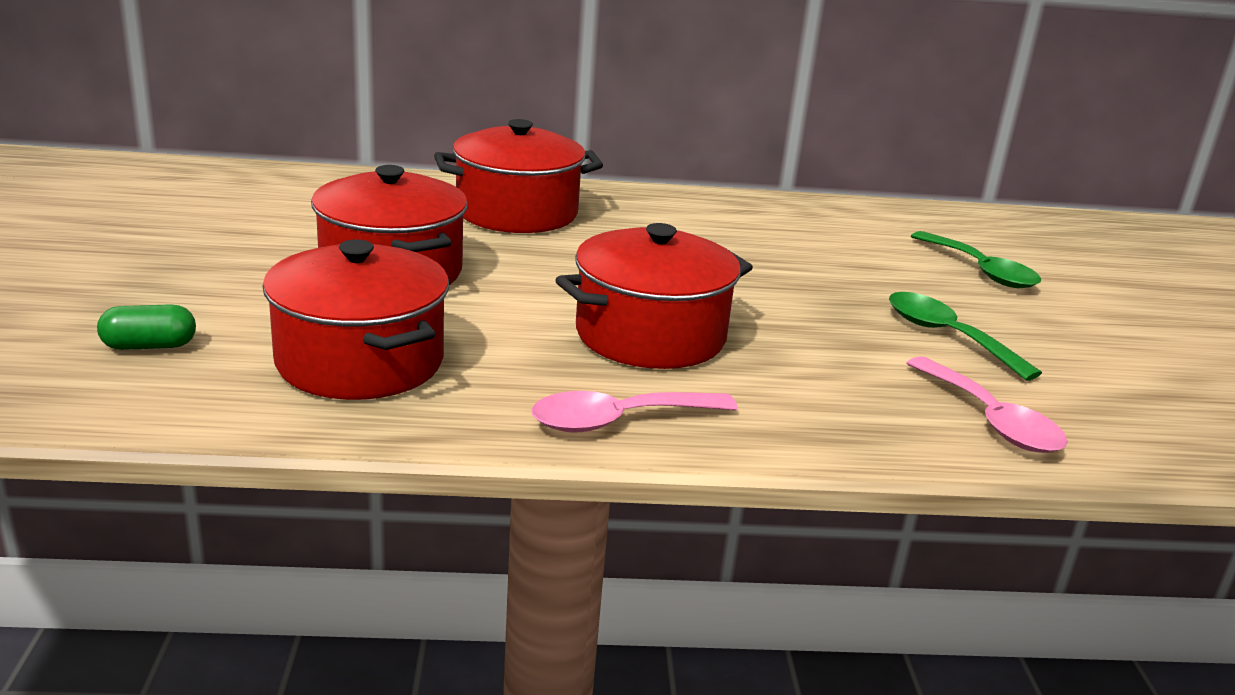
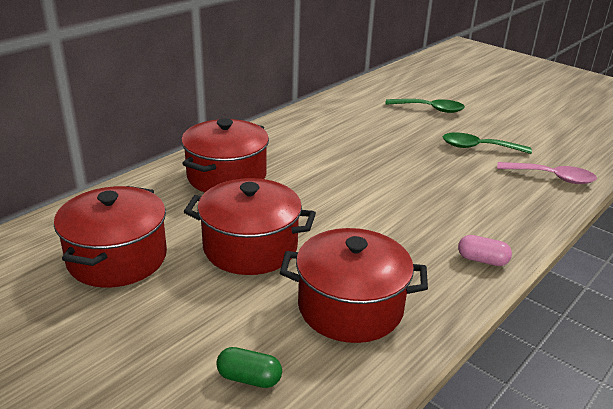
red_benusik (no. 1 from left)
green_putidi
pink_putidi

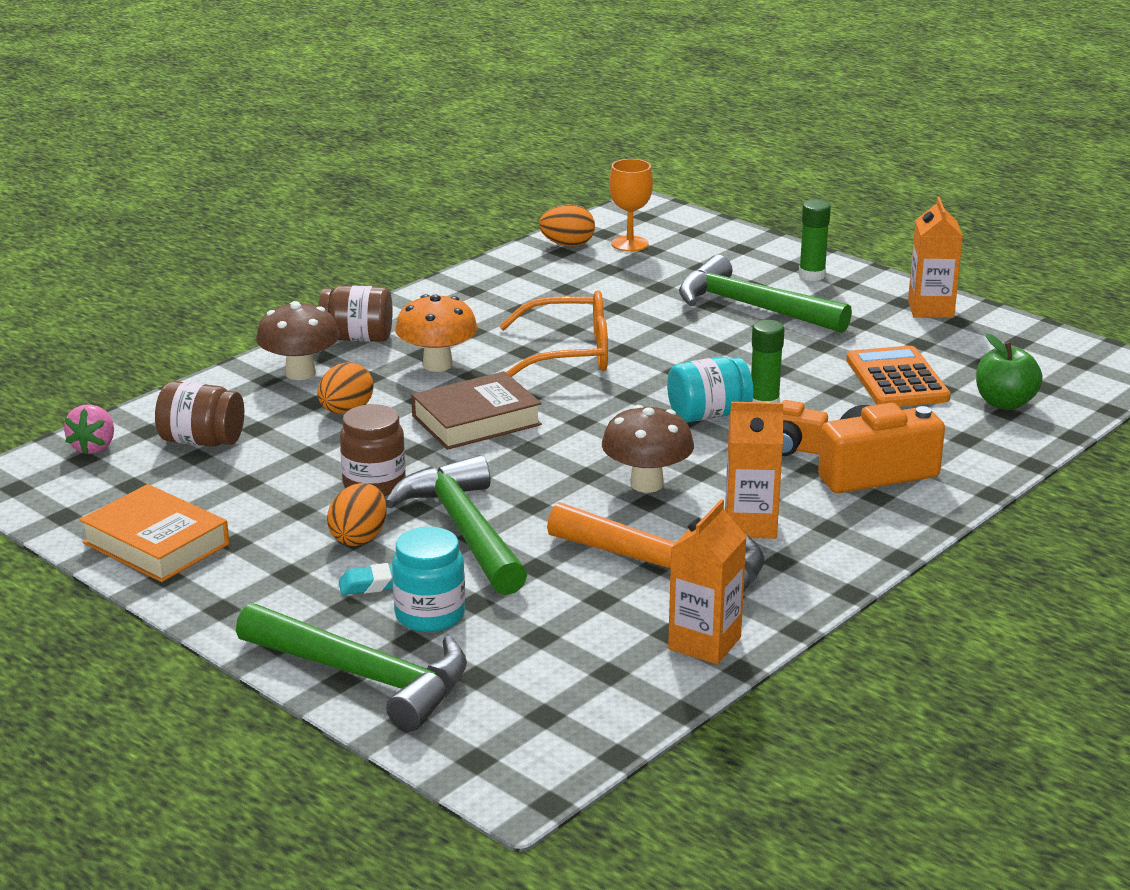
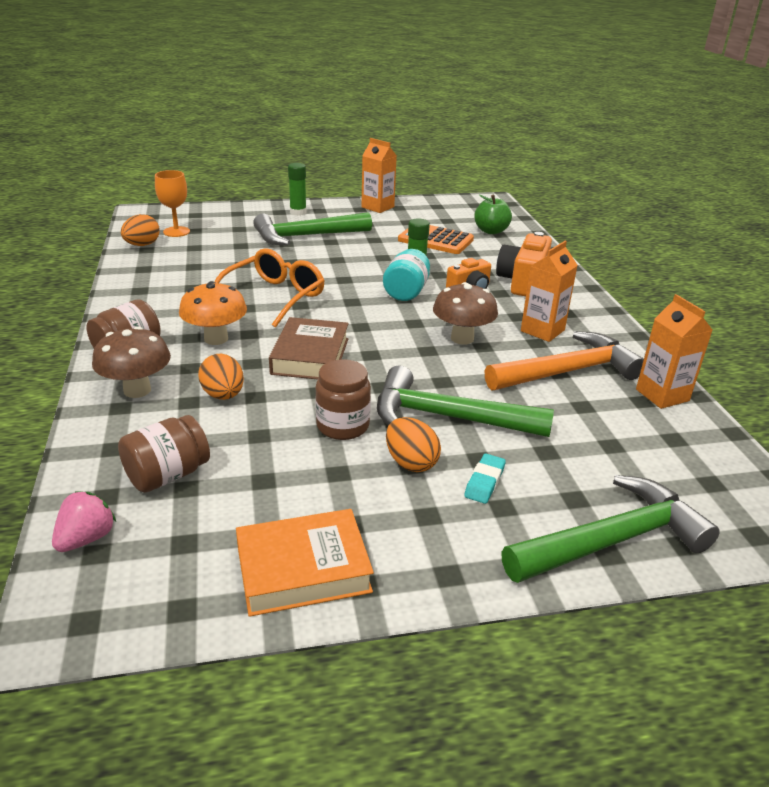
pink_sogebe
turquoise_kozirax (no. 1 from left in the first image)

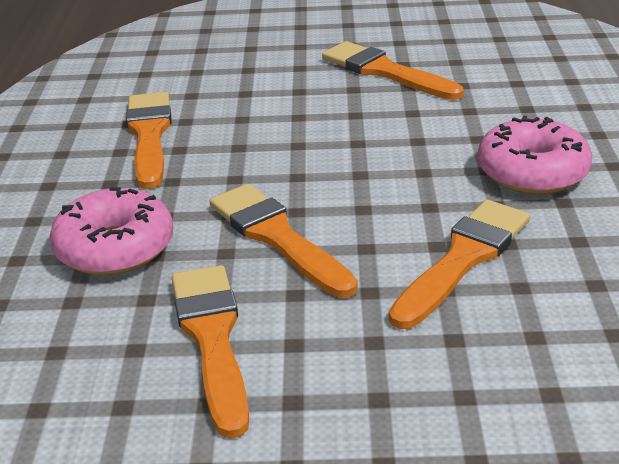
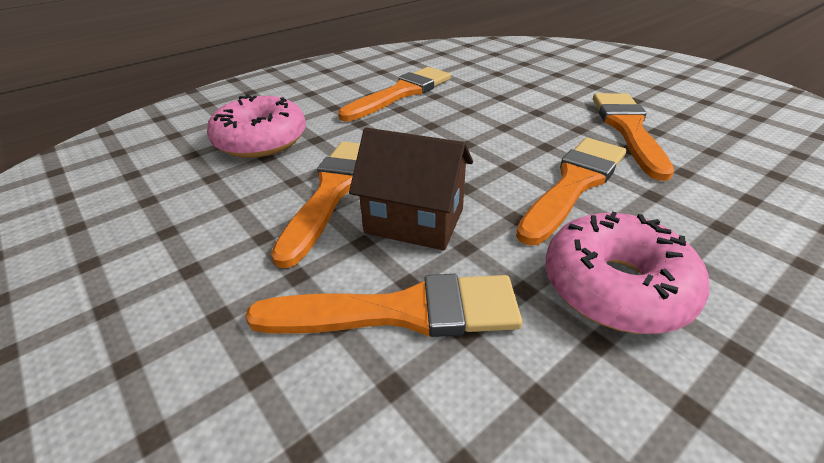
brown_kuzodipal
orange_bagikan (no. 4 from left)

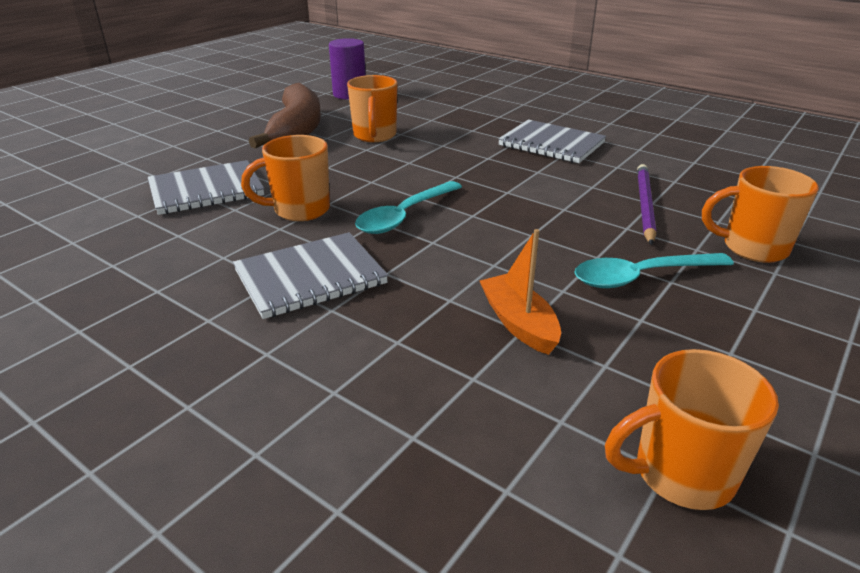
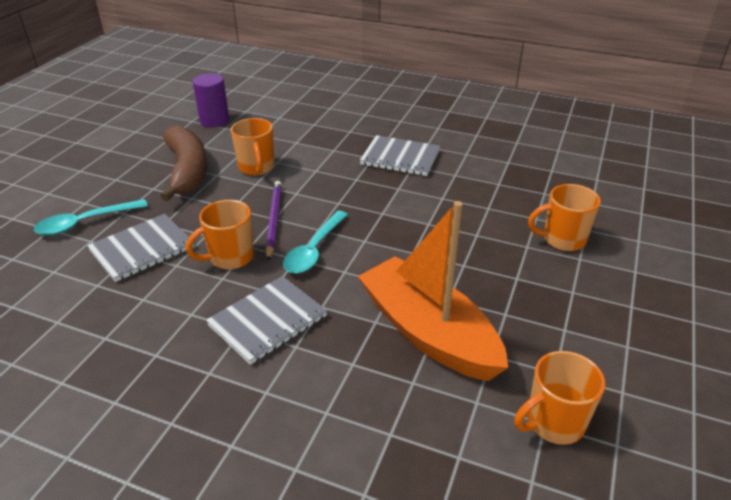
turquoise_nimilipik (no. 1 from left)
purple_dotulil
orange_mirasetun

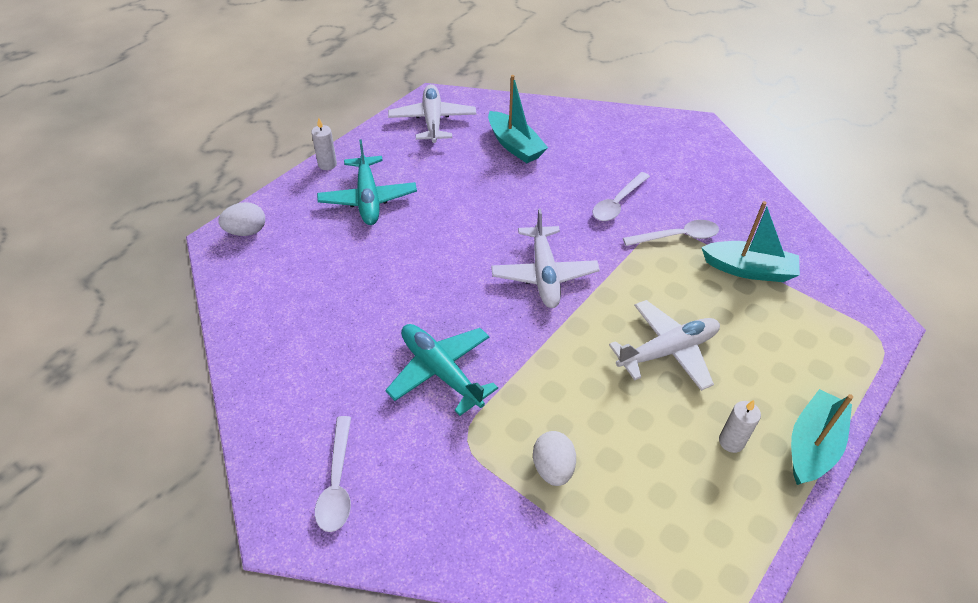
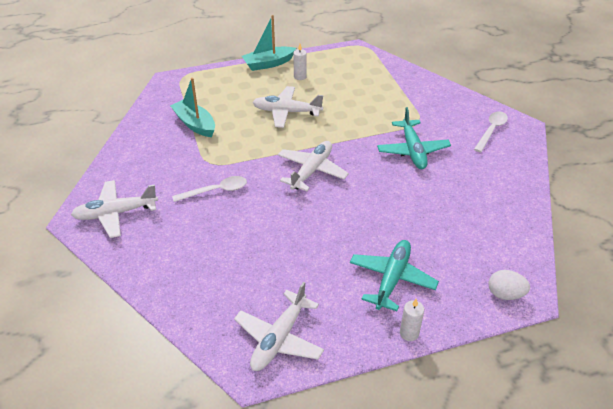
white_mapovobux (no. 1 from left)
turquoise_mirasetun (no. 1 from left in the first image)
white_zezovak (no. 2 from left in the first image)
white_nimilipik (no. 3 from left in the first image)

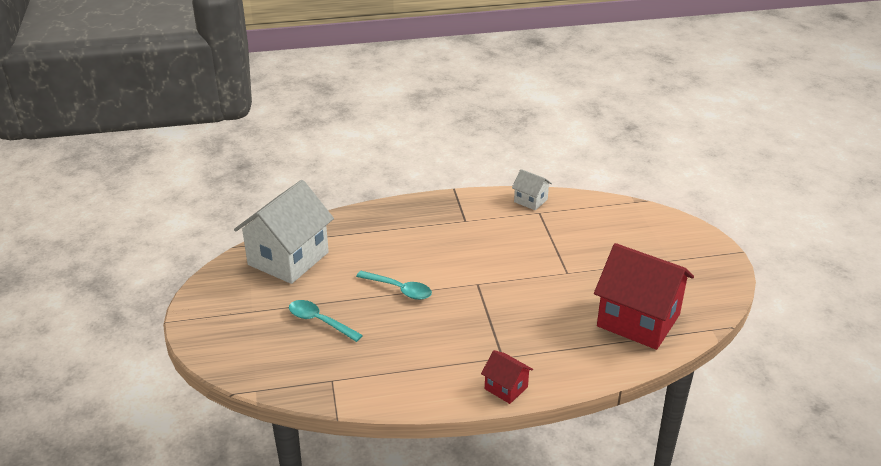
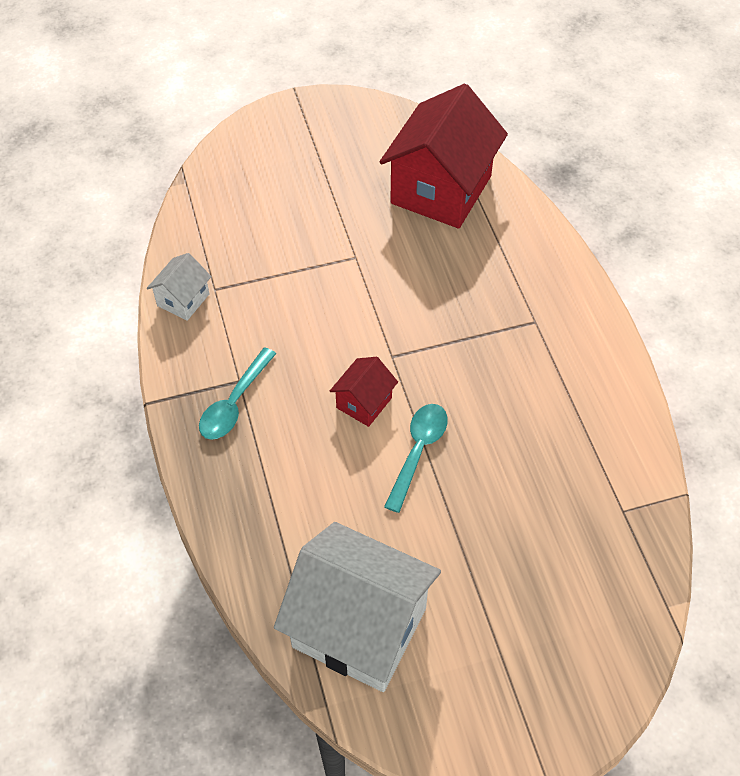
turquoise_nimilipik (no. 1 from left)
red_kuzodipal (no. 1 from left)

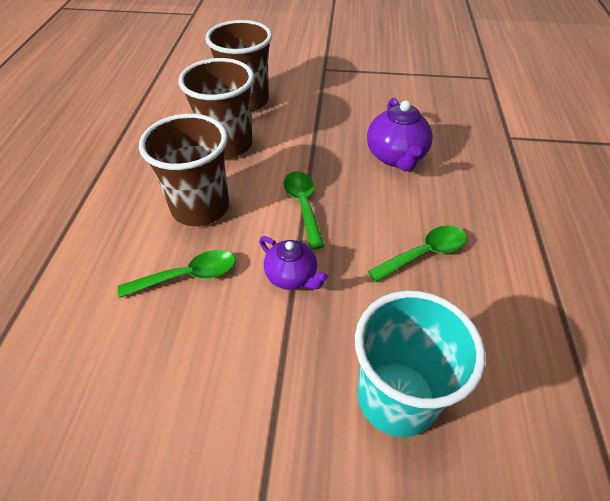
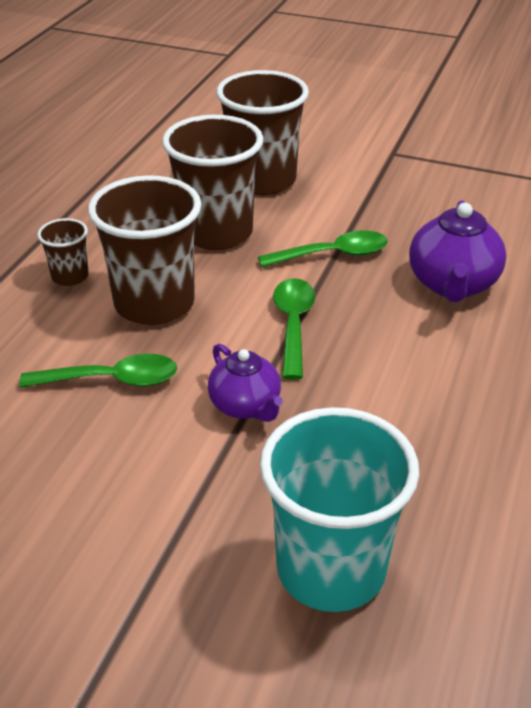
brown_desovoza (no. 1 from left)
green_nimilipik (no. 3 from left)

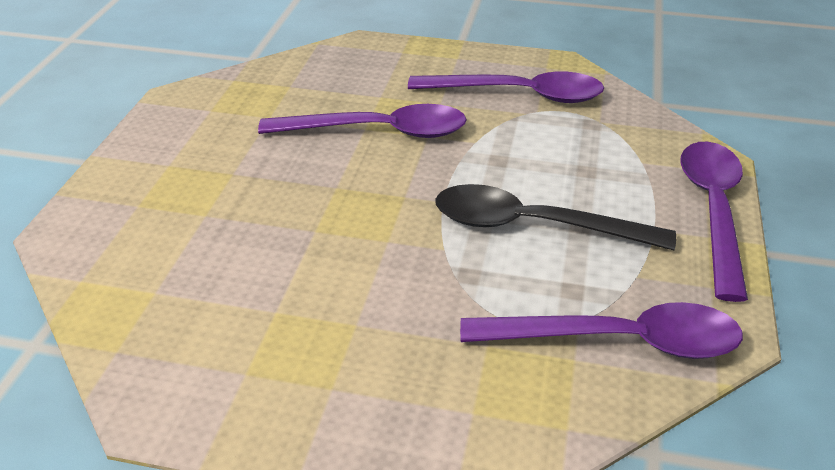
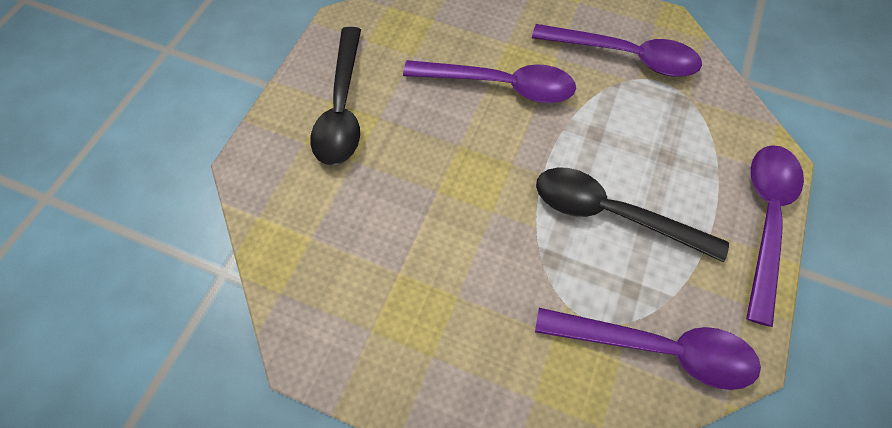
black_nimilipik (no. 1 from left)

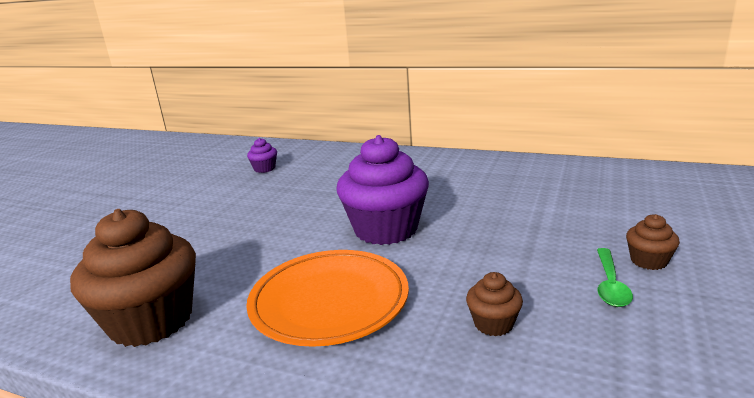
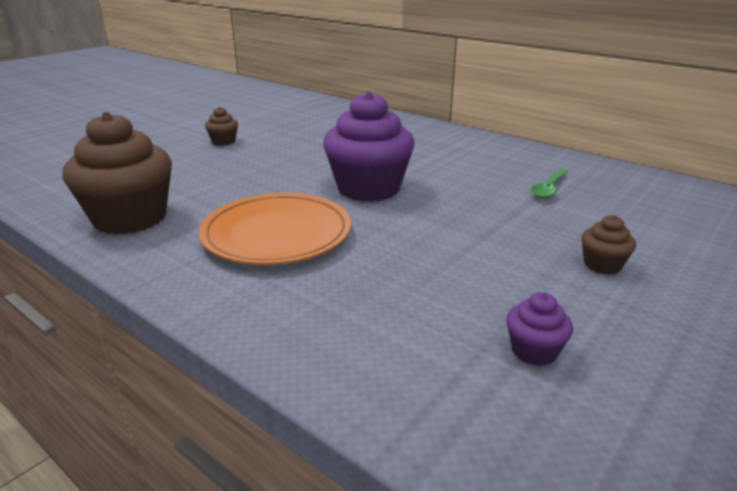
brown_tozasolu (no. 2 from left)
purple_tozasolu (no. 2 from left)
green_nimilipik

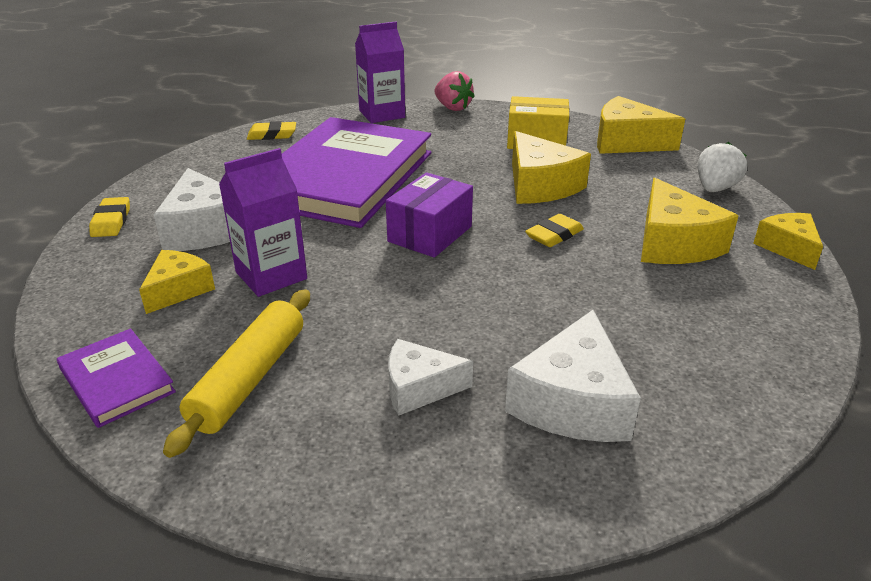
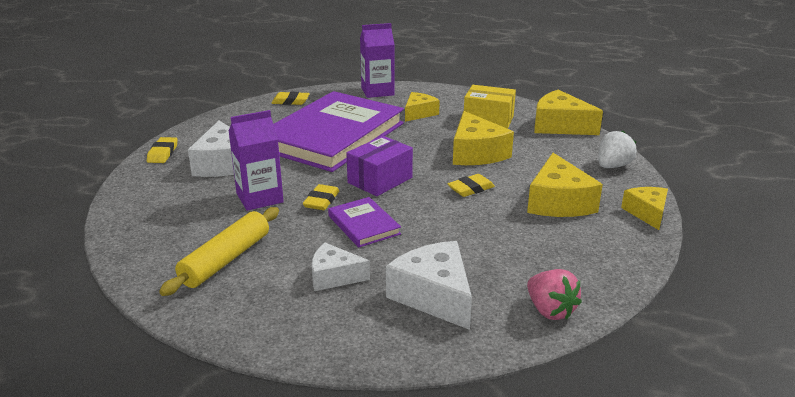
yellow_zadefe (no. 3 from left)
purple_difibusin (no. 2 from left)
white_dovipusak (no. 3 from left)
yellow_dovipusak (no. 1 from left)
pink_sogebe

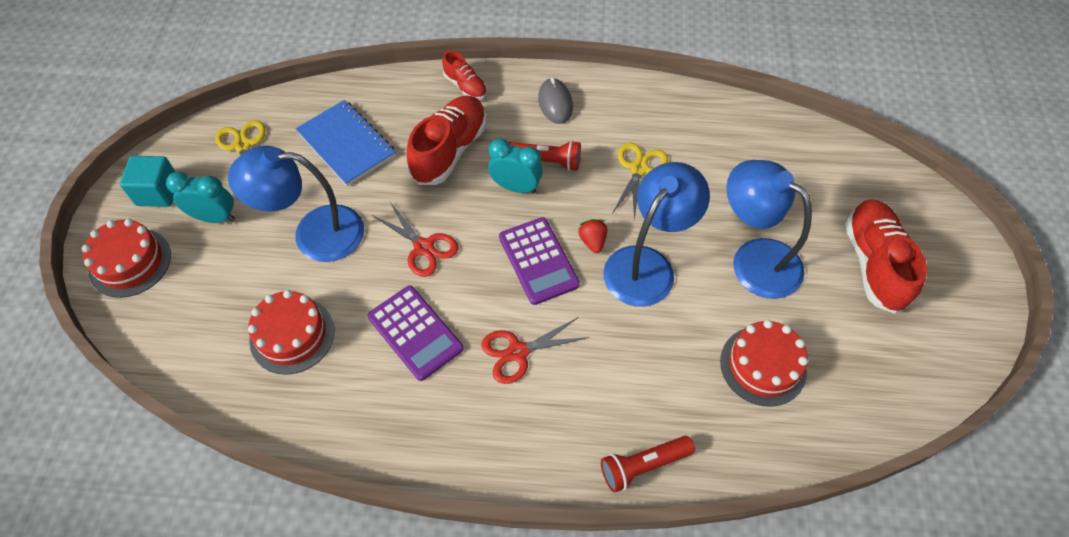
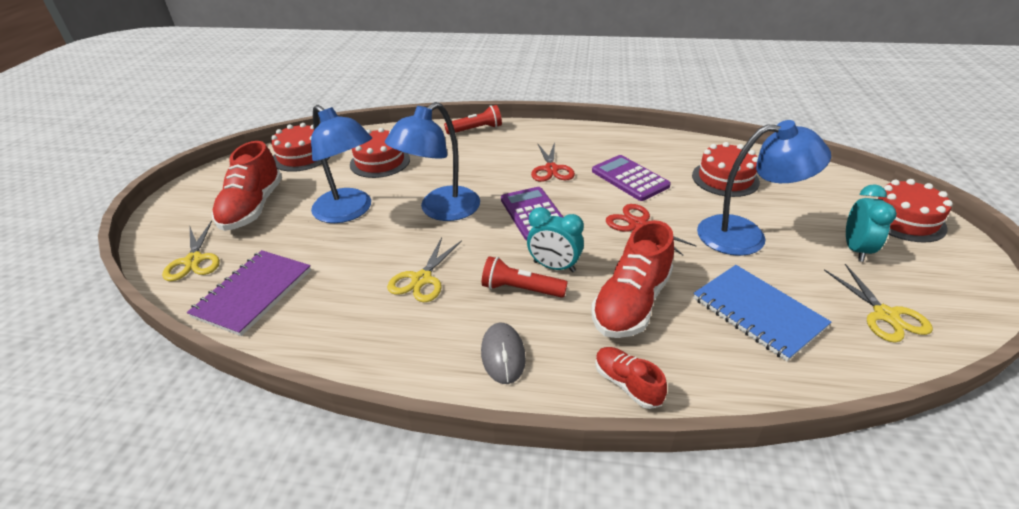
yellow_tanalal (no. 1 from left)
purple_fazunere
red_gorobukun (no. 1 from left)
red_tanalal (no. 1 from left)
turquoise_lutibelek (no. 2 from left)
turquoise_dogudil
red_sogebe

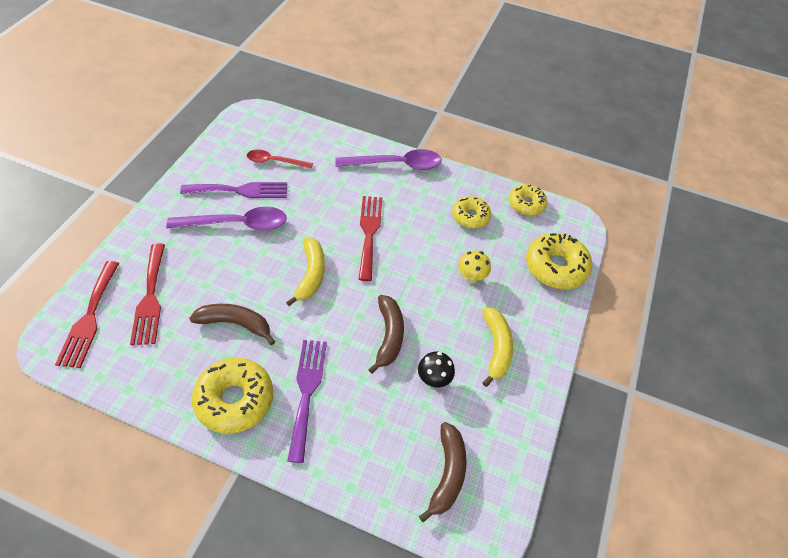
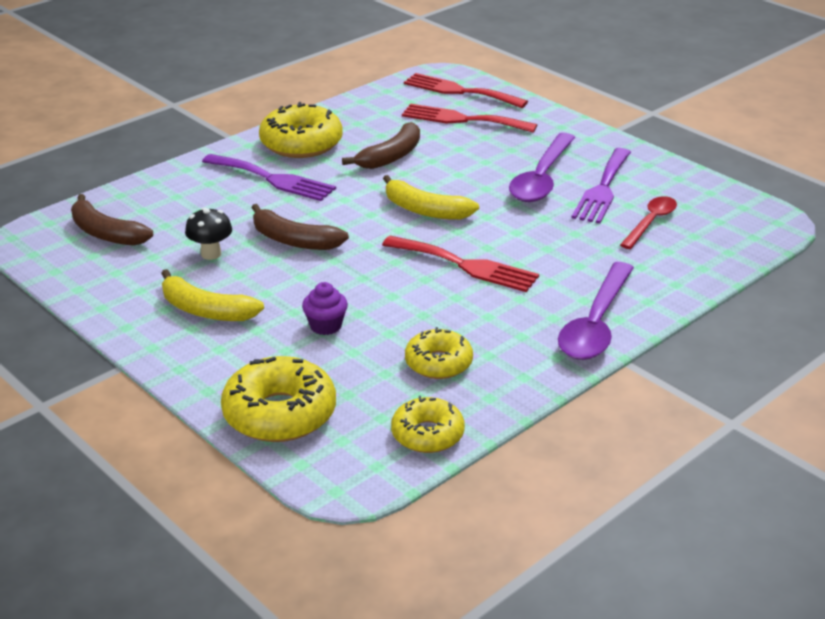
purple_tozasolu

